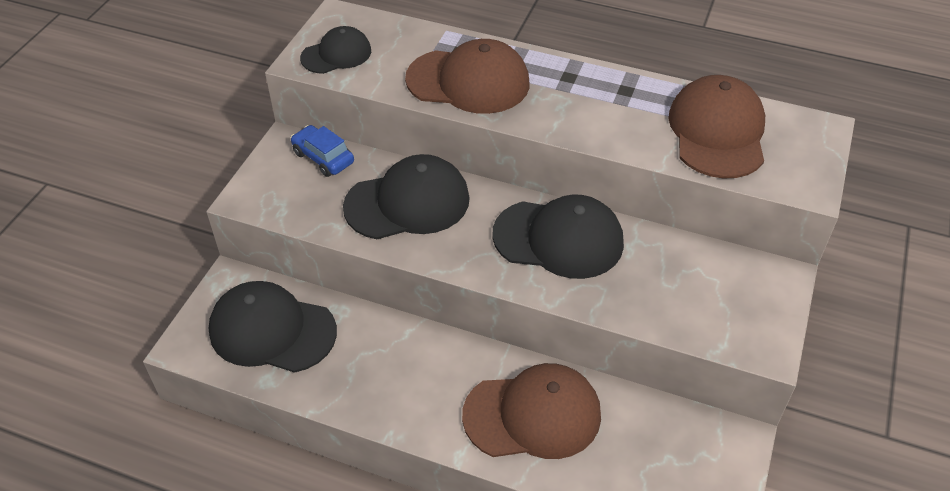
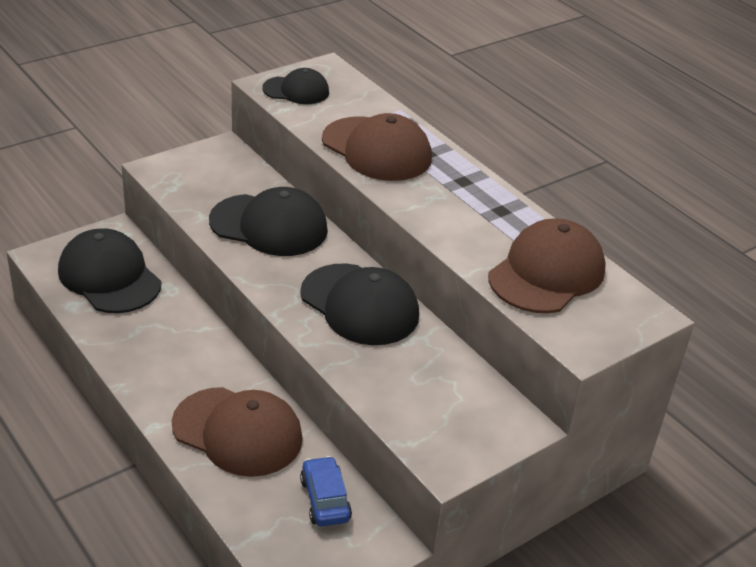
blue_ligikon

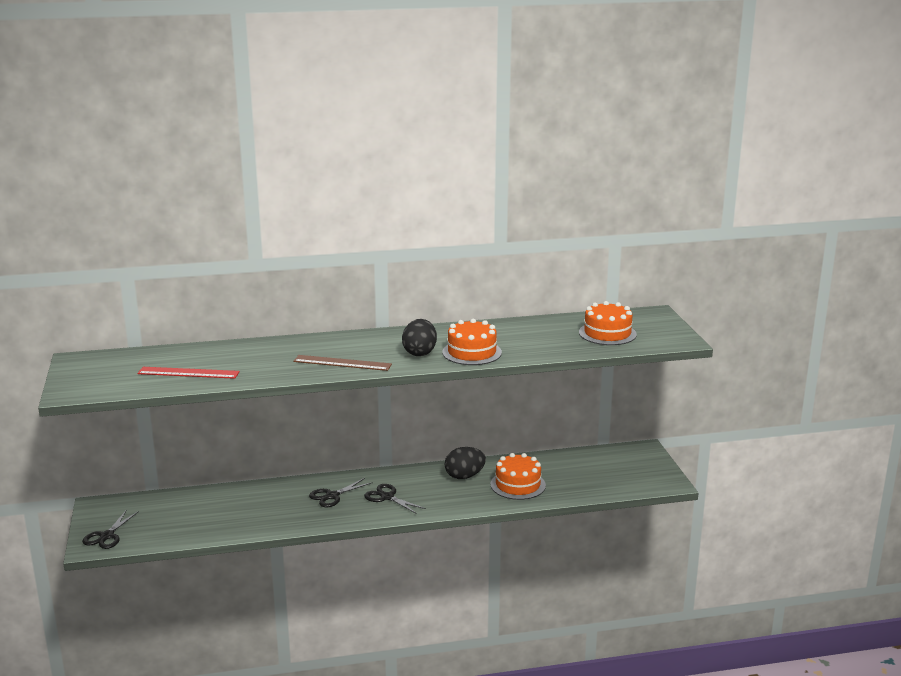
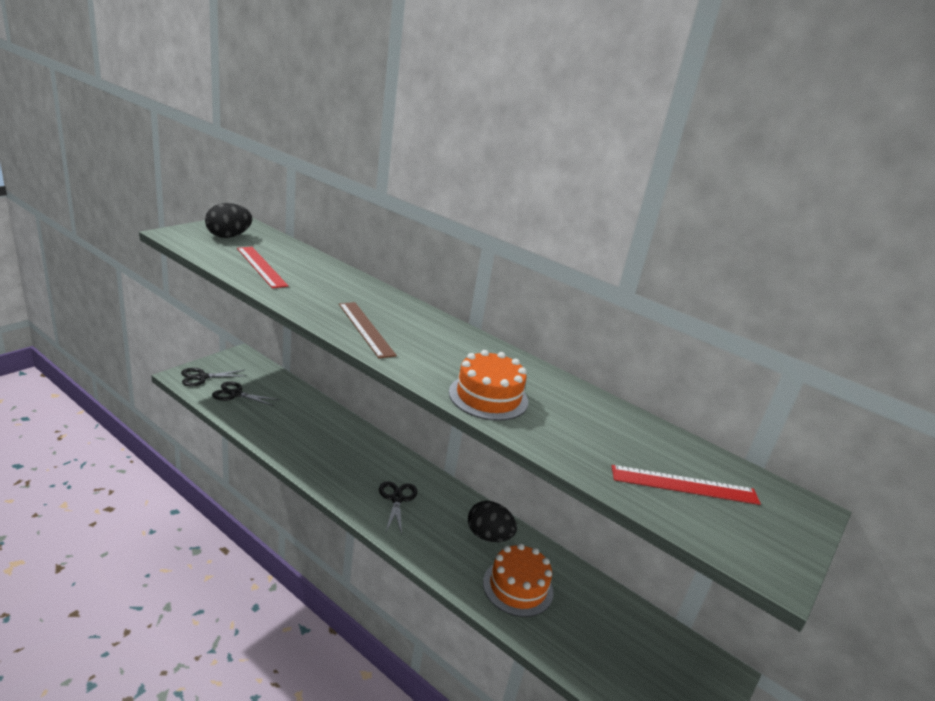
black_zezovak (no. 1 from left)
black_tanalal (no. 2 from left)
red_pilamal (no. 2 from left)

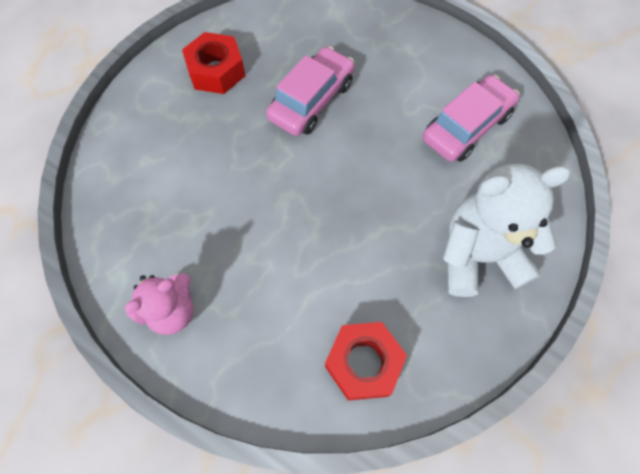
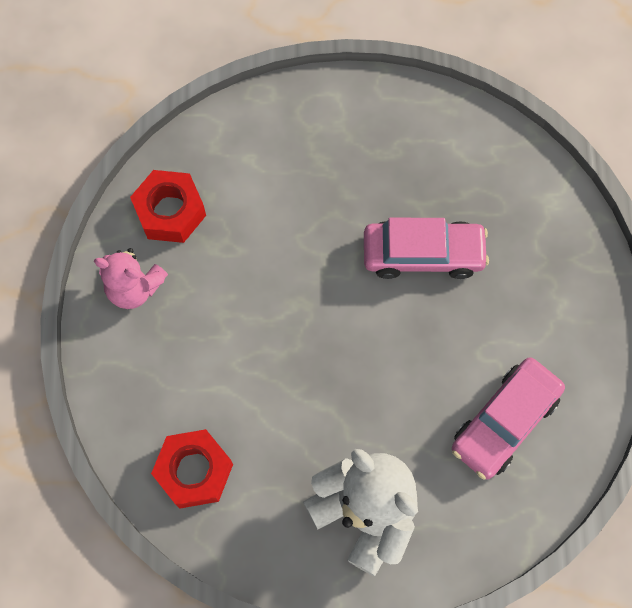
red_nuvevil (no. 1 from left)
pink_ligikon (no. 2 from left)

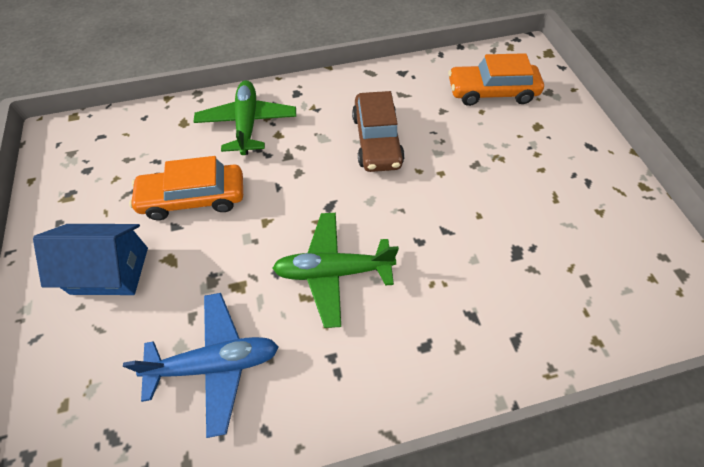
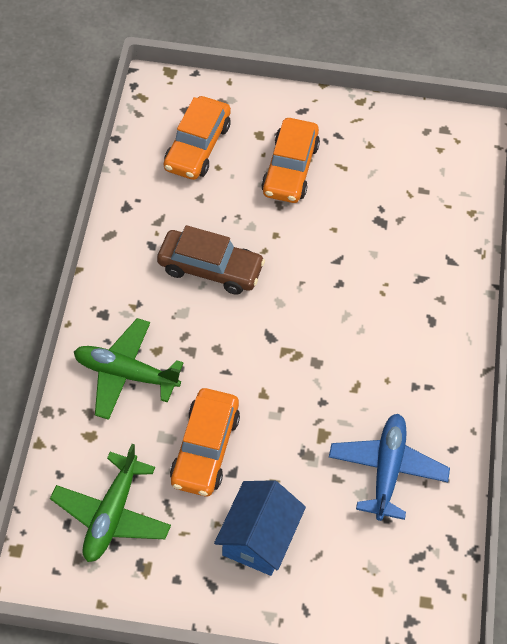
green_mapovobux (no. 1 from left)
orange_ligikon (no. 3 from left)

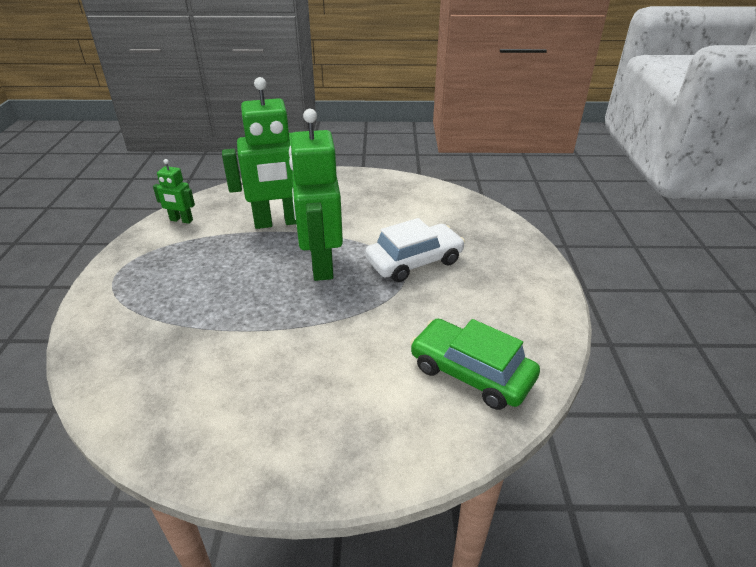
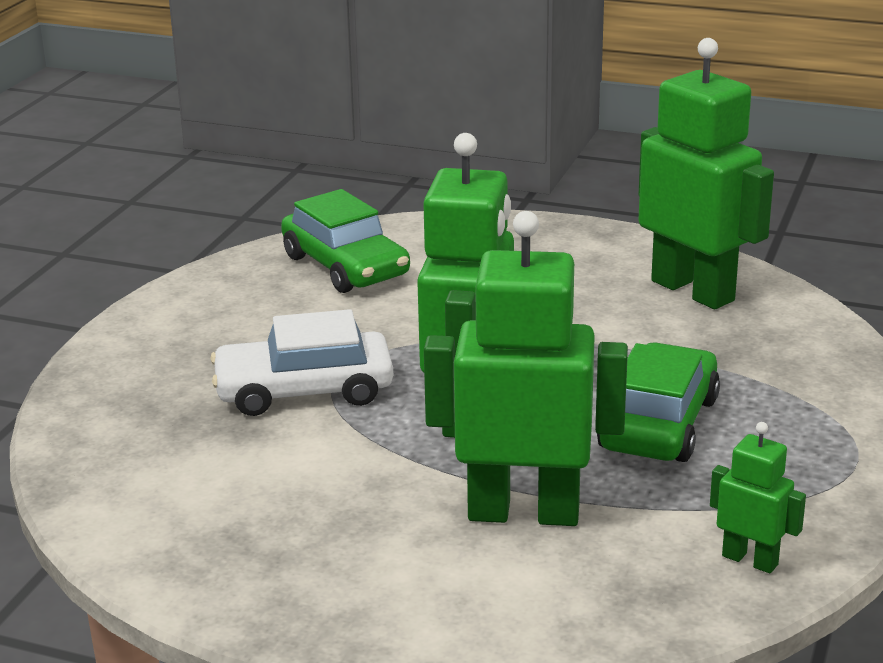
green_ligikon (no. 2 from left)
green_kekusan (no. 3 from left)

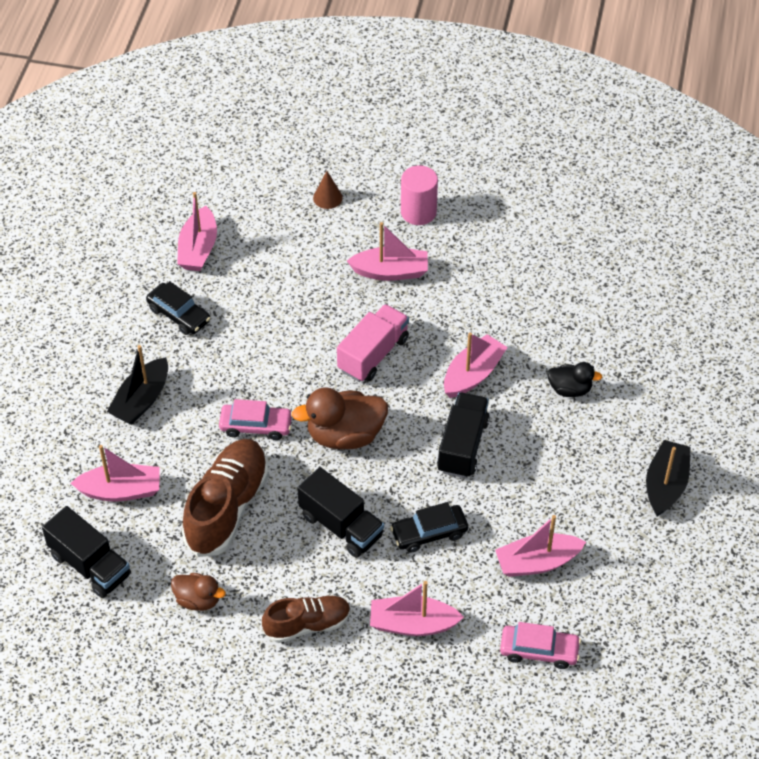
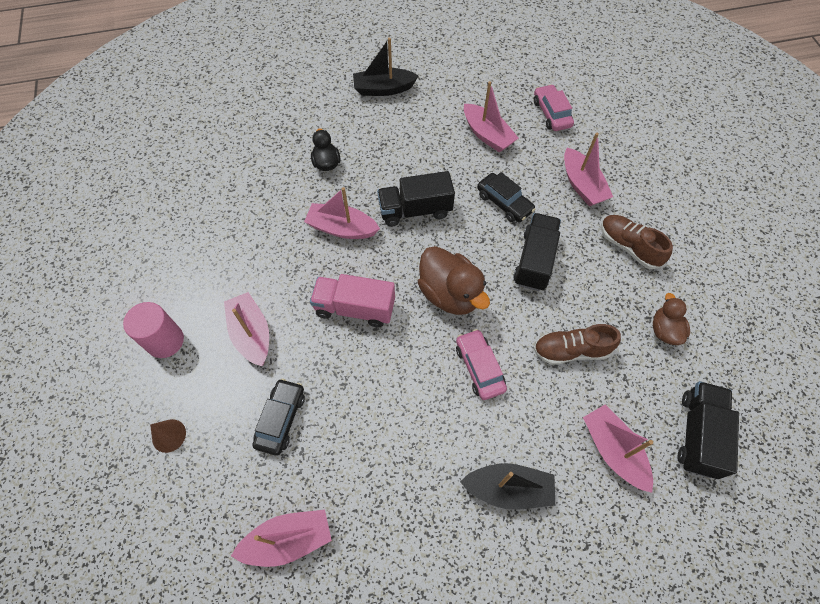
black_ligikon (no. 1 from left)
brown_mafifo (no. 1 from left)

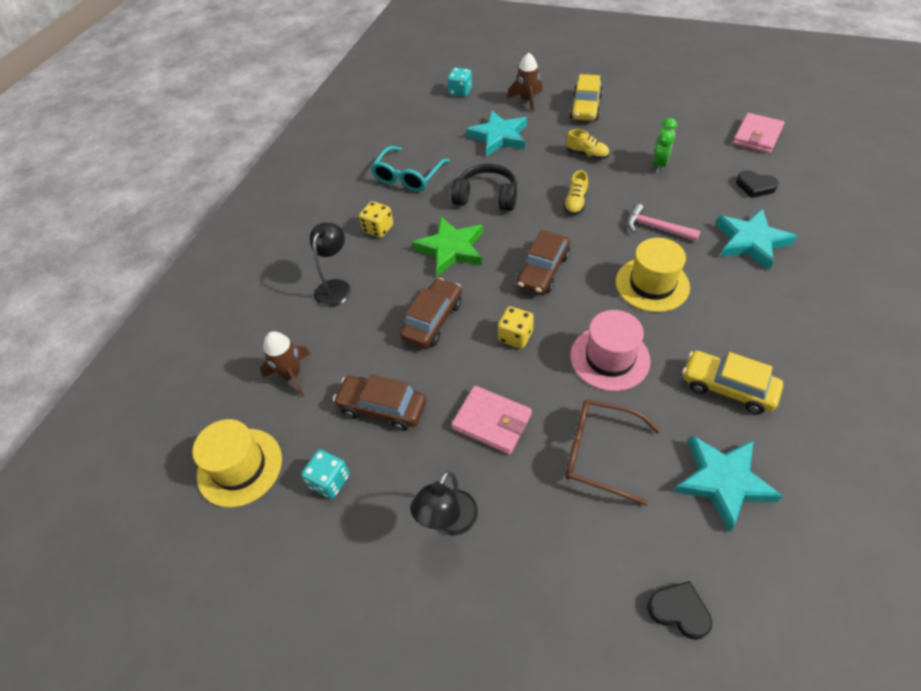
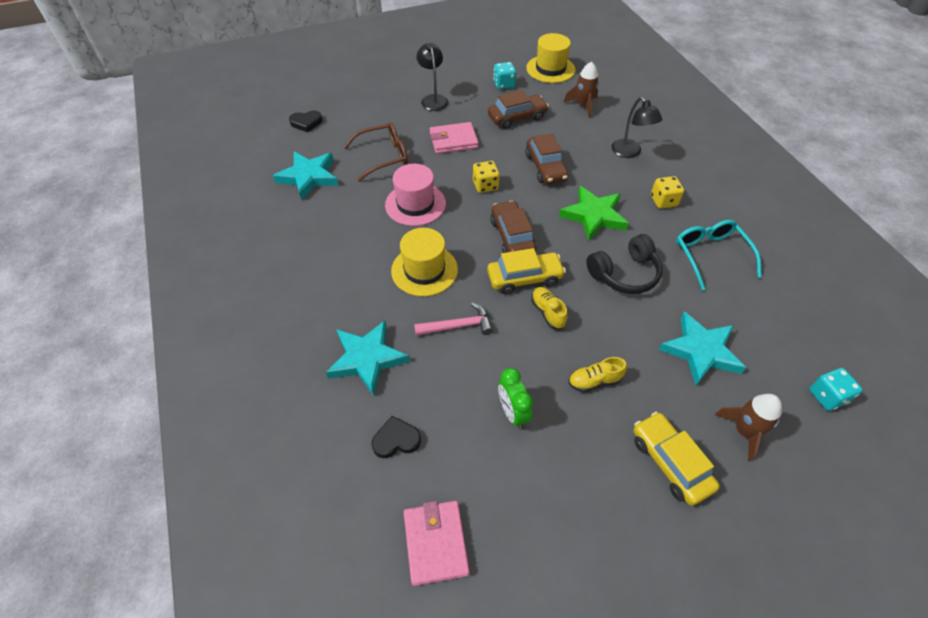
yellow_ligikon (no. 1 from left)

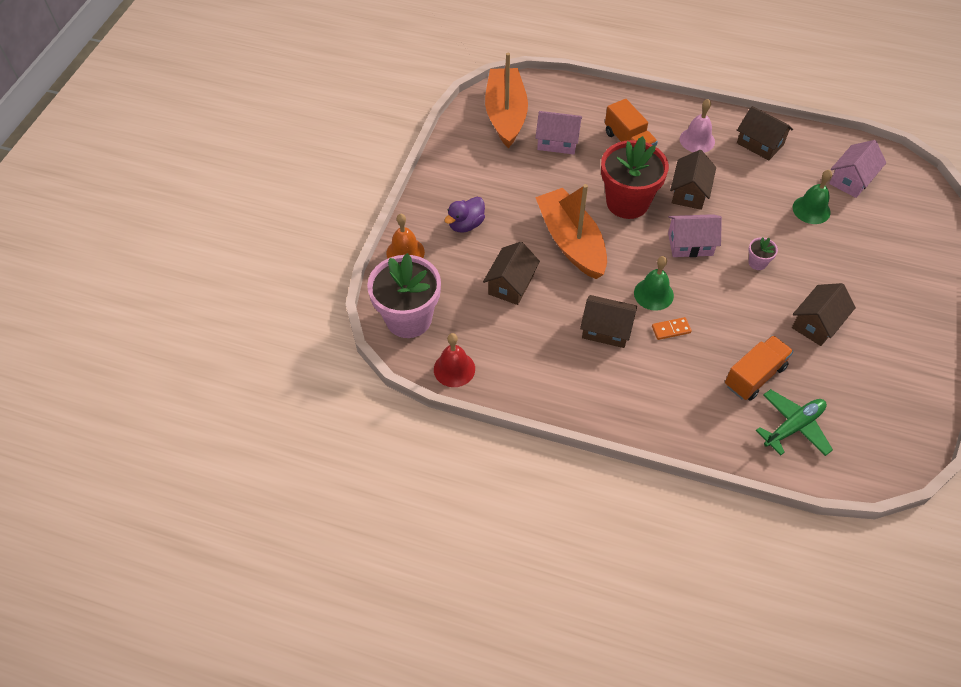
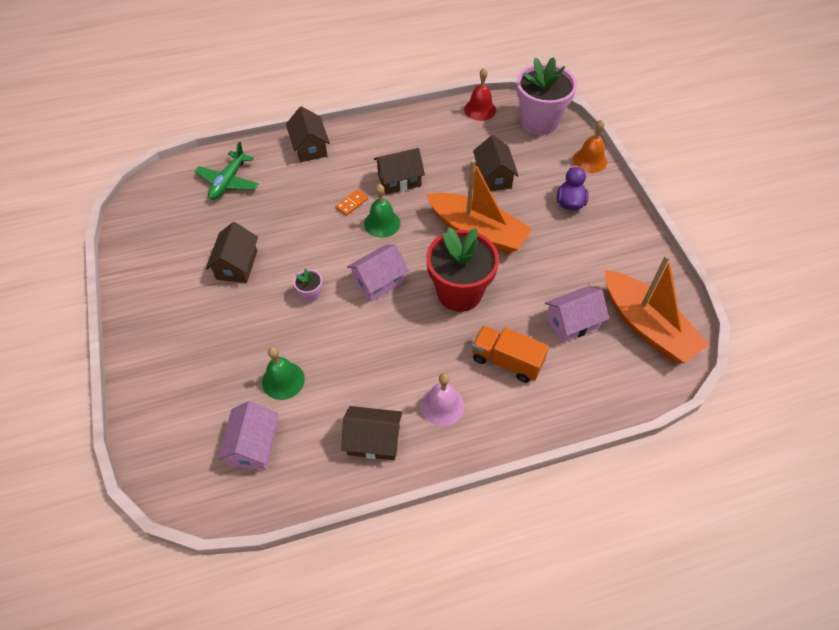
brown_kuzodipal (no. 2 from left)
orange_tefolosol (no. 2 from left in the first image)

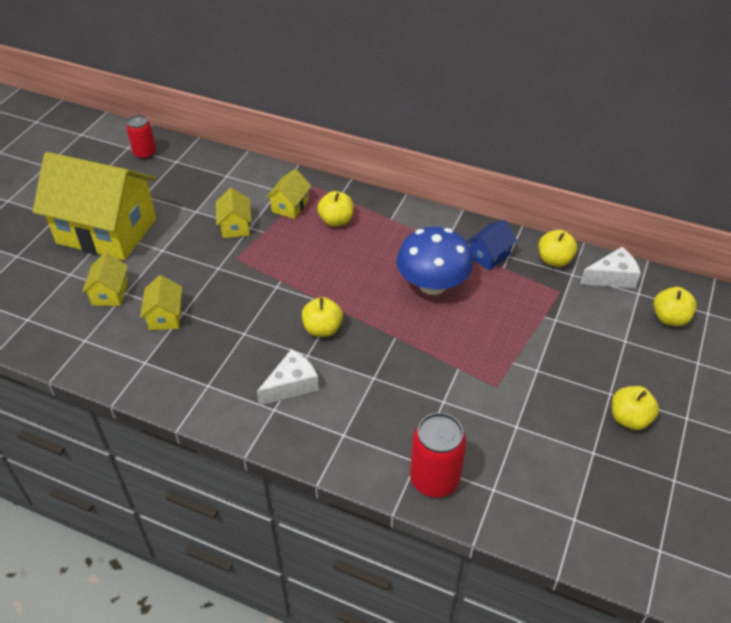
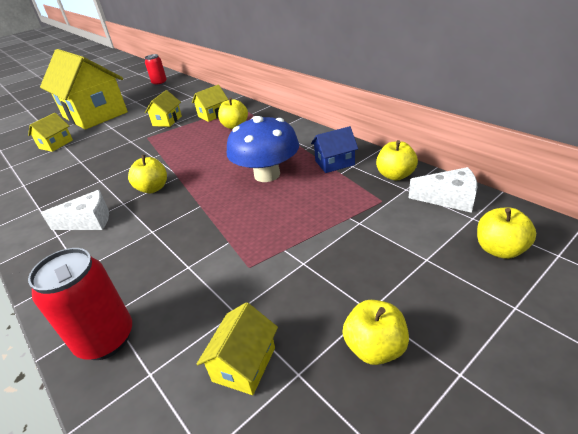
yellow_kuzodipal (no. 5 from left)

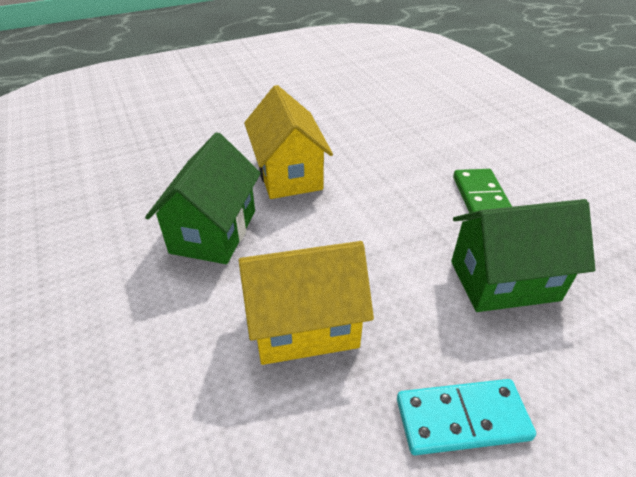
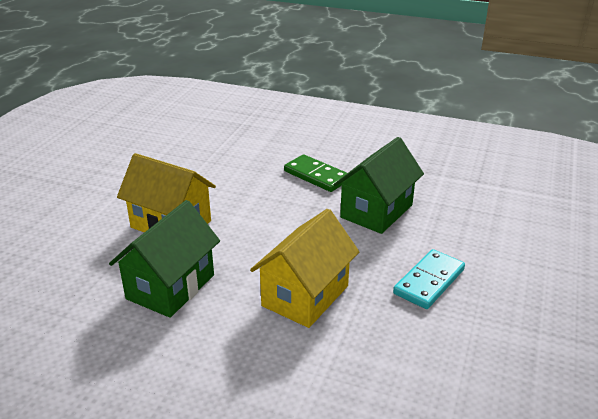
green_kuzodipal (no. 1 from left)

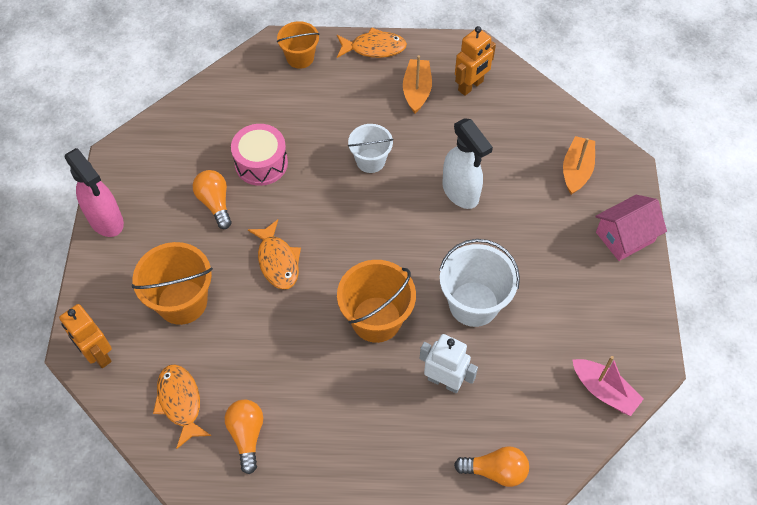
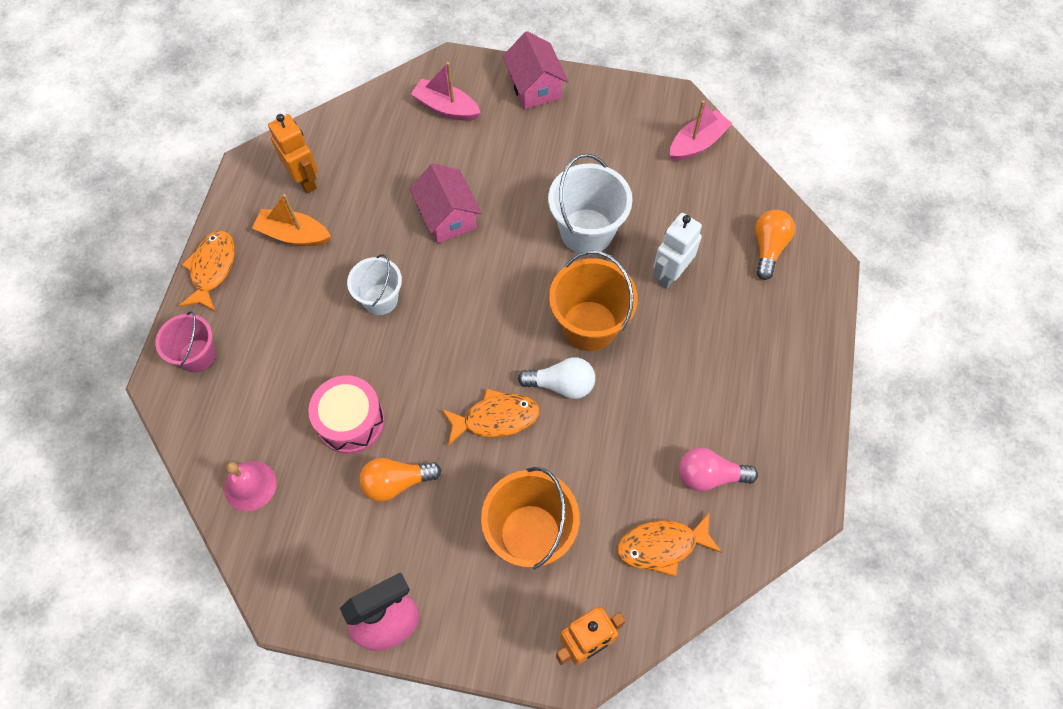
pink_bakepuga
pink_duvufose
pink_kuzodipal (no. 1 from left)
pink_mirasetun (no. 1 from left)
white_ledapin
pink_ledapin

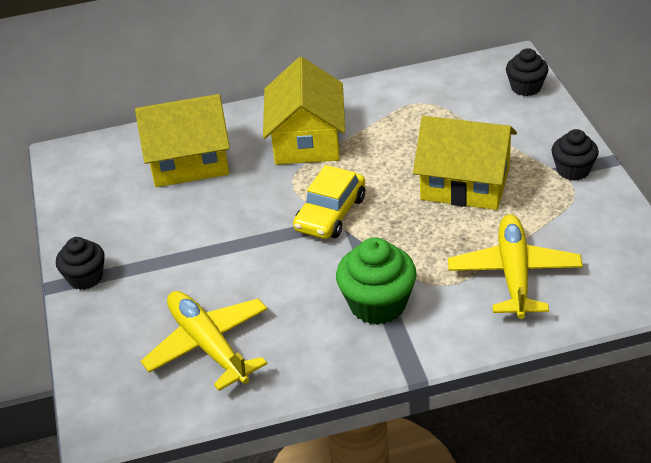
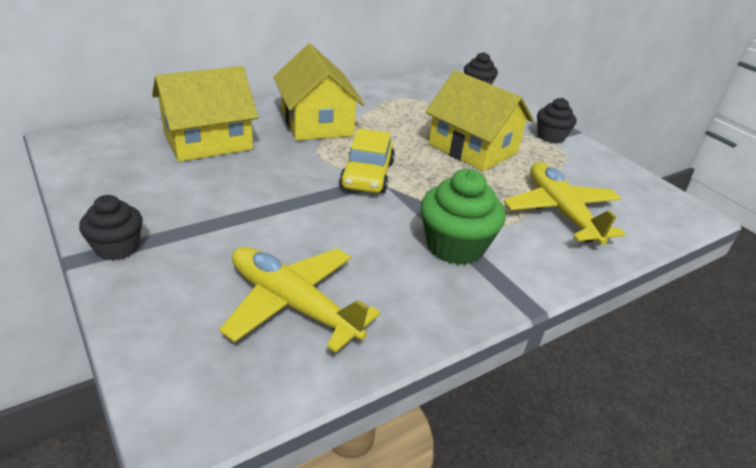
yellow_kuzodipal (no. 3 from left)

